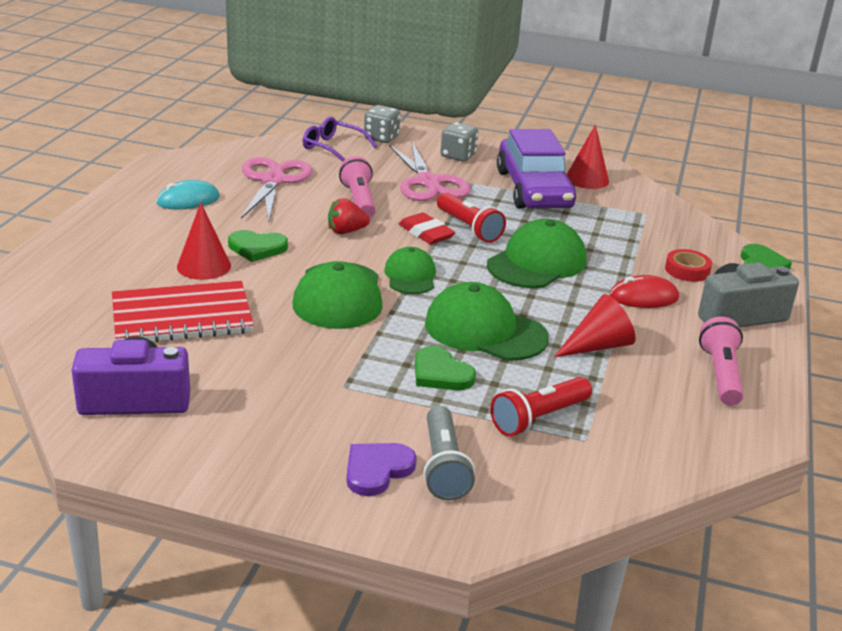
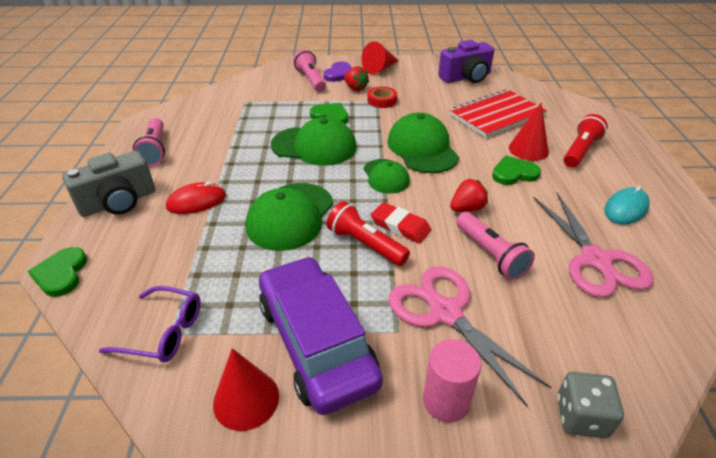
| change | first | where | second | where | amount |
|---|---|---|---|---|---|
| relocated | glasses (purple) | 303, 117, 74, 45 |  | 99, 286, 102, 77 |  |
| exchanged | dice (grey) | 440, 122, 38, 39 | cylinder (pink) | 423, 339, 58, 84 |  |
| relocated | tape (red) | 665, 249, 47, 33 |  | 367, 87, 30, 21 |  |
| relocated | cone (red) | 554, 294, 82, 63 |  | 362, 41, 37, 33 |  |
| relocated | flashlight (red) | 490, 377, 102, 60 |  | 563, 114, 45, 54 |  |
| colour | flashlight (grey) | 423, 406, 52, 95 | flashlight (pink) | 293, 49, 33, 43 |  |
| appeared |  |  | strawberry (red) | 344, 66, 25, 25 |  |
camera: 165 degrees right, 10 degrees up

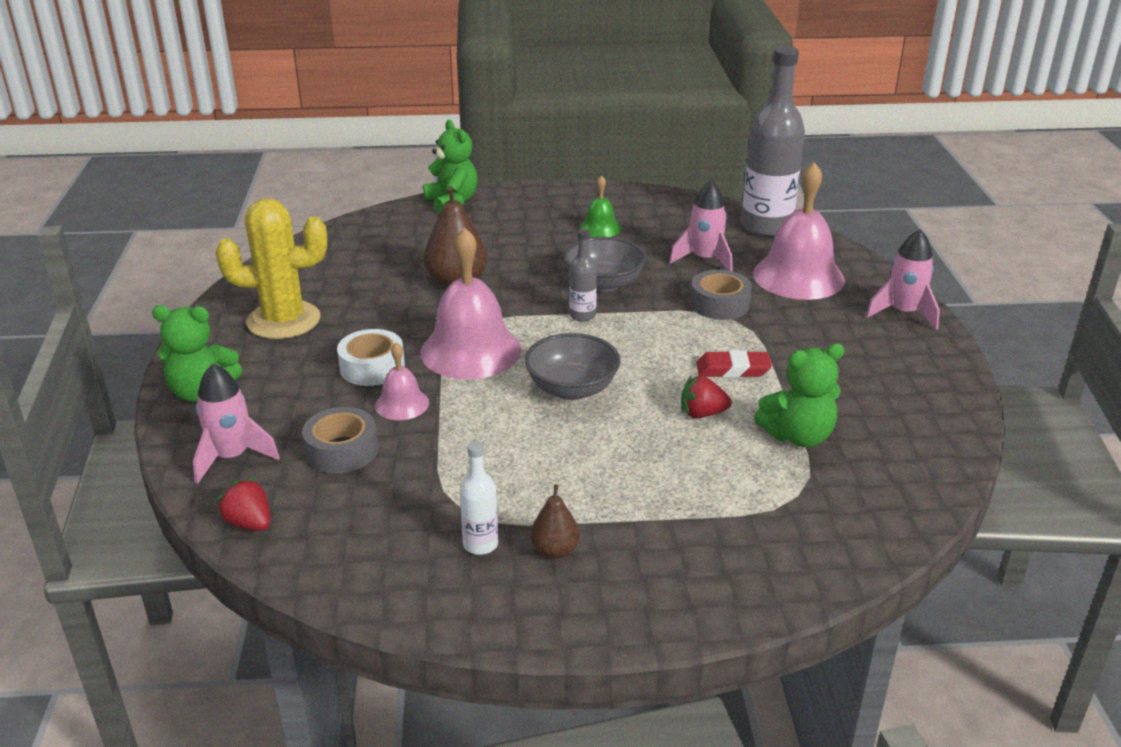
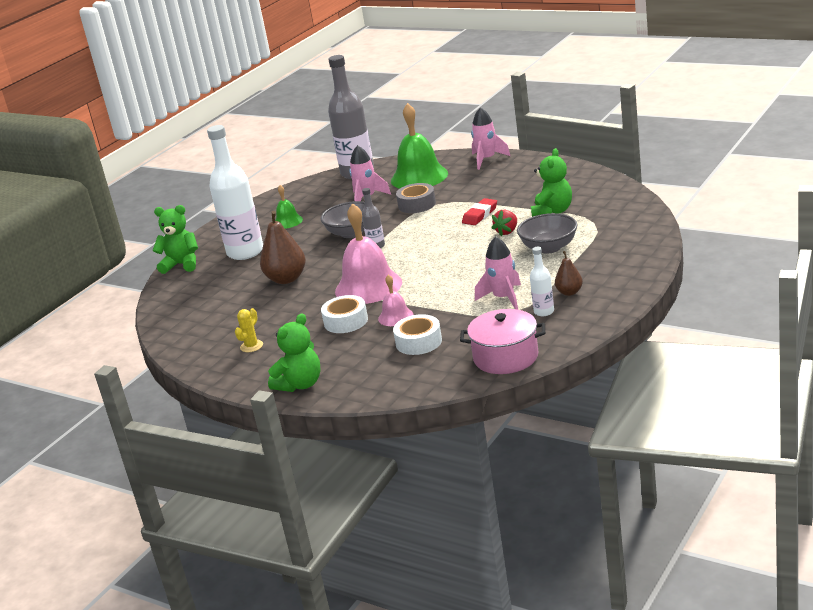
| change | first | where | second | where | amount |
|---|---|---|---|---|---|
| colour | bell (pink) | 753, 162, 92, 138 | bell (green) | 391, 103, 57, 86 |  |
| size | cactus (yellow) | 216, 198, 111, 141 |  | 235, 308, 28, 44 | x0.43 |
| relocated | bowl (grey) | 524, 333, 97, 67 |  | 517, 213, 60, 41 |  |
| relocated | rocket (pink) | 193, 364, 87, 120 |  | 475, 236, 46, 74 |  |
| colour | tape (grey) | 302, 407, 76, 66 | tape (white) | 393, 314, 49, 41 |  |
| missing | strawberry (red) | 217, 478, 54, 53 |  |  |  |
| appeared |  |  | bottle (white) | 207, 125, 56, 135 |  |
| appeared |  |  | pot (pink) | 460, 309, 85, 65 |  |
camera: 50 degrees left, 5 degrees down

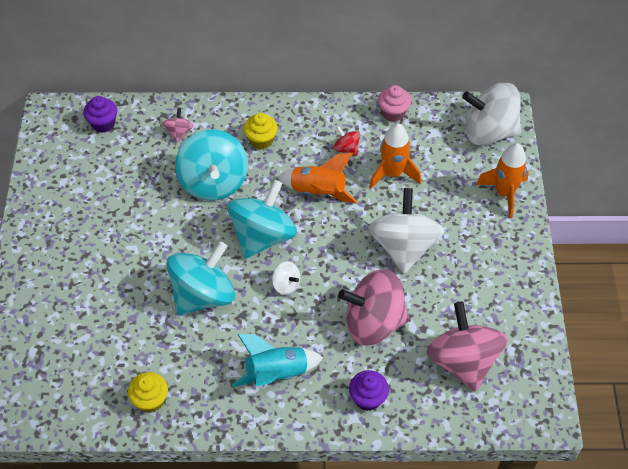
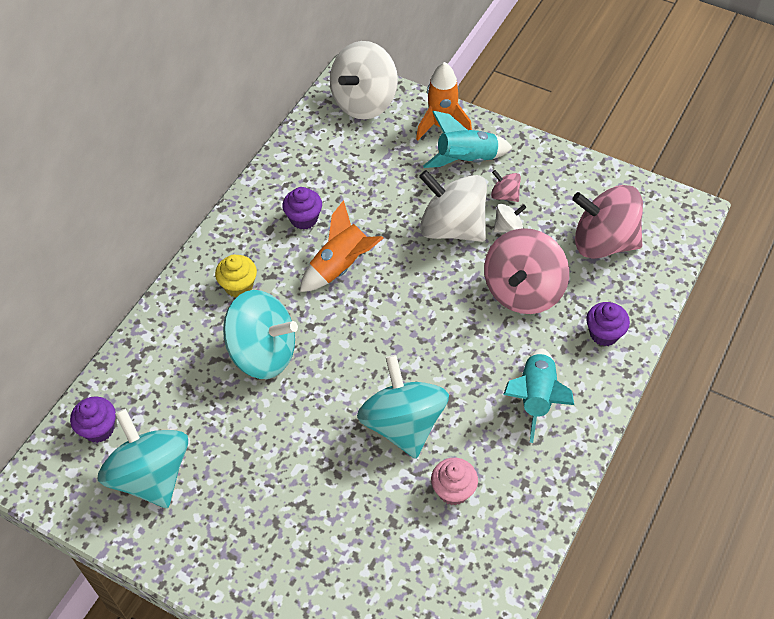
| change | first | where | second | where | amount |
|---|---|---|---|---|---|
| relocated | cupcake (pink) | 378, 85, 33, 37 |  | 431, 458, 47, 47 |  |
| relocated | spinning top (pink) | 163, 108, 30, 35 |  | 491, 170, 30, 32 |  |
| missing | rocket (orange) | 369, 123, 52, 66 |  |  |  |
| exchanged | spinning top (red) | 333, 126, 27, 30 | cupcake (purple) | 282, 187, 40, 43 |  |
| relocated | spinning top (turquoise) | 227, 180, 70, 79 |  | 98, 408, 90, 100 |  |
| relocated | spinning top (white) | 272, 261, 29, 34 |  | 494, 204, 32, 29 |  |
| missing | cupcake (yellow) | 128, 372, 40, 41 |  |  |  |
| appeared |  |  | rocket (turquoise) | 423, 111, 90, 57 |  |
camera: 60 degrees left, 0 degrees up

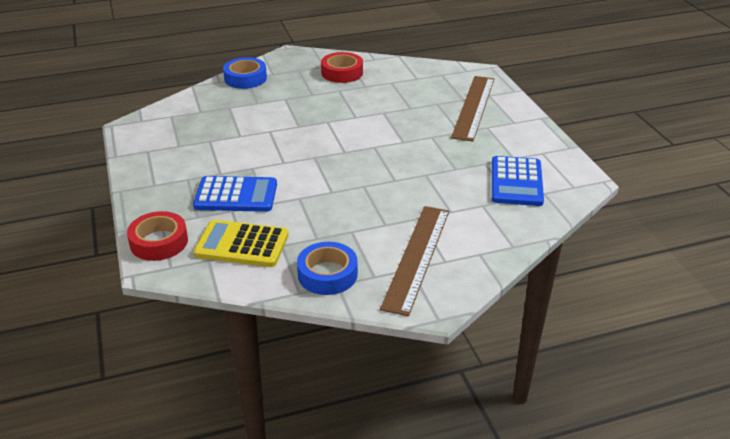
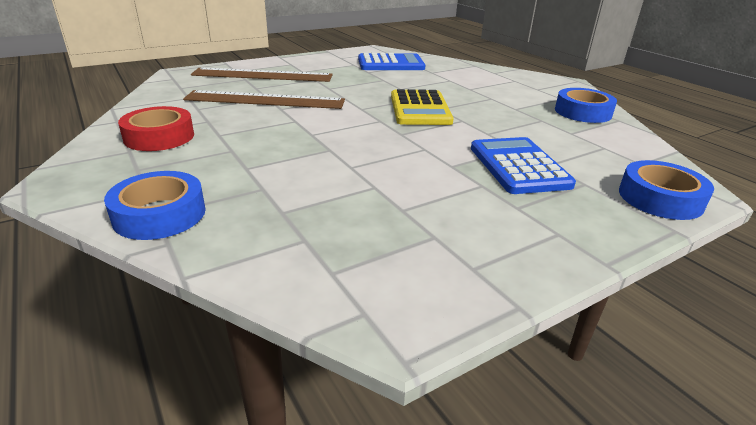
| change | first | where | second | where | amount |
|---|---|---|---|---|---|
| relocated | ruler (brown) | 380, 206, 69, 110 |  | 183, 90, 162, 19 |  |
| colour | tape (red) | 127, 211, 61, 50 | tape (blue) | 619, 160, 95, 60 |  |
| relocated | calculator (yellow) | 194, 220, 95, 47 |  | 391, 89, 63, 36 |  |
camera: 105 degrees left, 5 degrees down

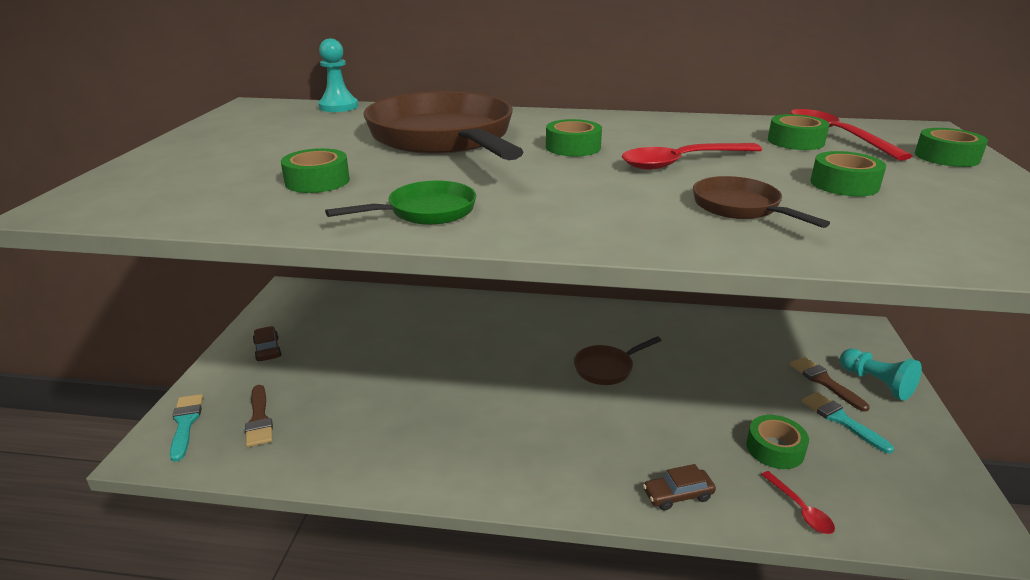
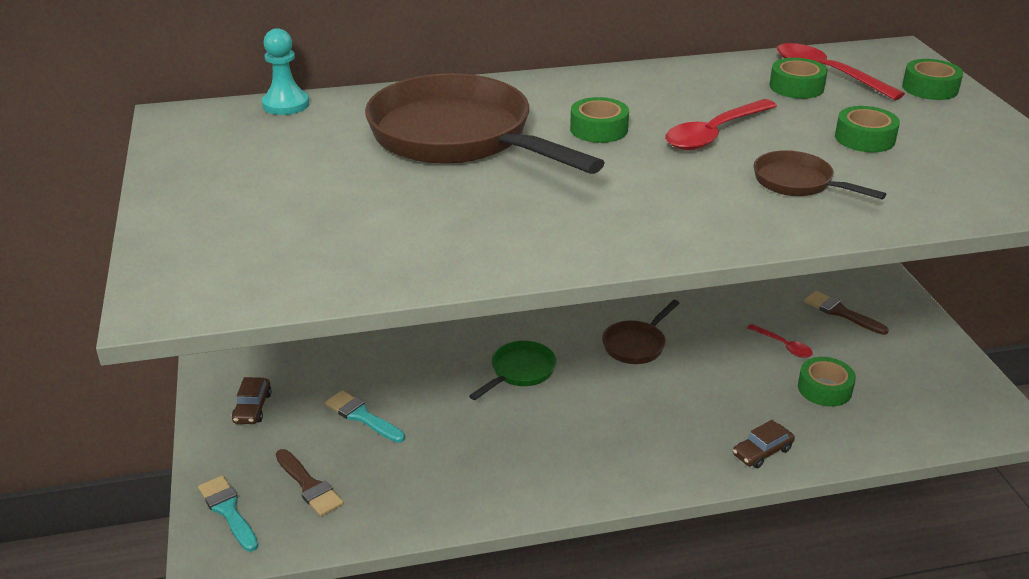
| change | first | where | second | where | amount |
|---|---|---|---|---|---|
| missing | tape (green) | 281, 148, 69, 45 |  |  |  |
| relocated | pan (green) | 325, 181, 151, 44 |  | 469, 341, 87, 59 |  |
| spun | car (brown) | 253, 326, 29, 35 |  | 232, 377, 40, 47 | 135 degrees counterclockwise |
| missing | pawn (turquoise) | 840, 348, 82, 53 |  |  |  |
| relocated | brush (turquoise) | 802, 392, 92, 62 |  | 325, 390, 80, 53 |  |
| relocated | spoon (red) | 761, 471, 74, 63 |  | 747, 324, 66, 34 |  |
camera: 20 degrees left, 5 degrees up

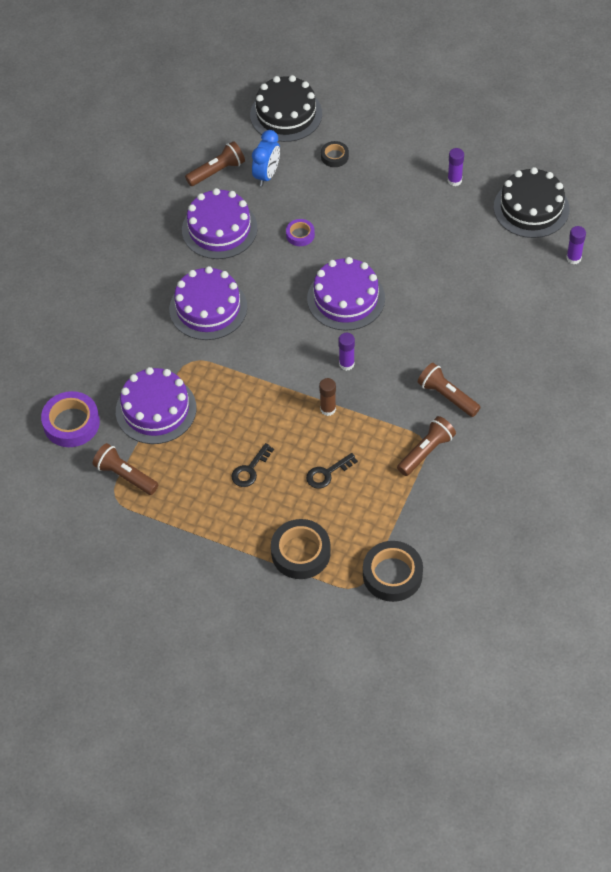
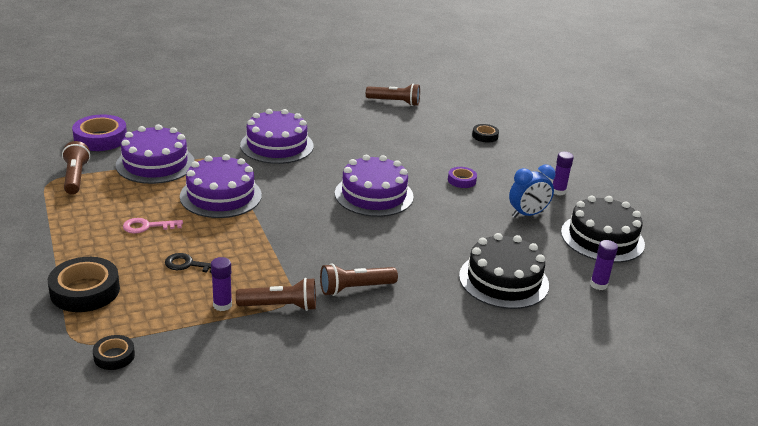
| change | first | where | second | where | amount |
|---|---|---|---|---|---|
| relocated | cake (black) | 250, 75, 72, 67 |  | 459, 233, 90, 76 |  |
| relocated | clock (blue) | 252, 130, 28, 56 |  | 509, 165, 46, 53 |  |
| relocated | cake (purple) | 182, 188, 75, 71 |  | 180, 154, 82, 64 |  |
| relocated | tape (purple) | 286, 219, 29, 27 |  | 448, 167, 29, 21 |  |
| relocated | glue stick (purple) | 338, 333, 17, 38 |  | 211, 257, 21, 54 |  |
| spun | flashlight (brown) | 418, 363, 63, 54 |  | 320, 263, 78, 33 | 105 degrees counterclockwise |
| missing | glue stick (brown) | 319, 378, 17, 38 |  |  |  |
| colour | key (black) | 231, 443, 43, 44 | key (pink) | 123, 218, 60, 16 |  |
| size | tape (black) | 363, 541, 60, 61 |  | 93, 335, 42, 35 | x0.54 |
camera: 40 degrees right, 25 degrees down

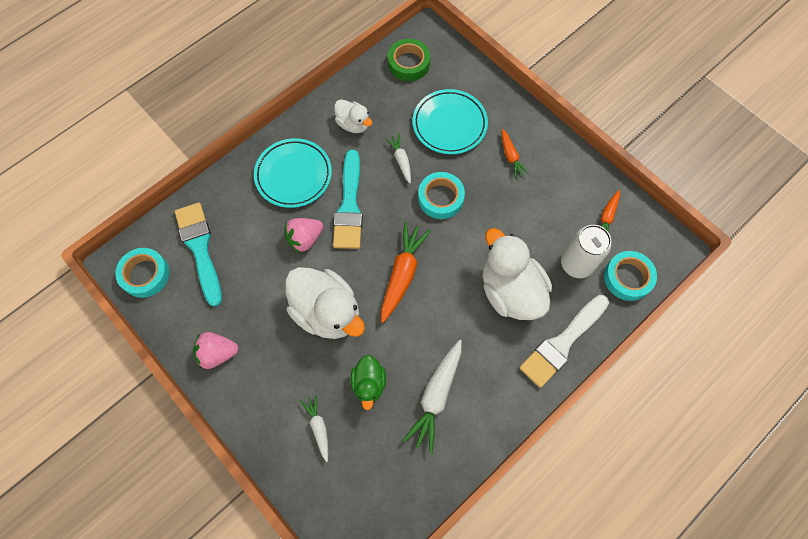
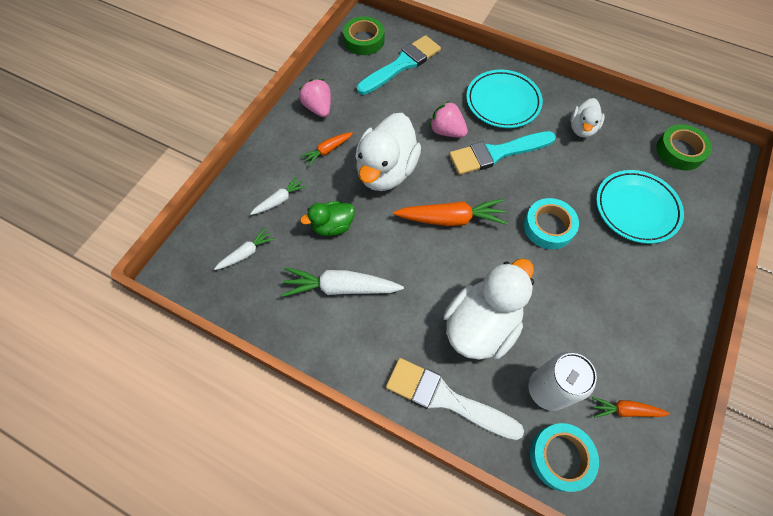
| change | first | where | second | where | amount |
|---|---|---|---|---|---|
| relocated | carrot (orange) | 502, 129, 27, 49 |  | 300, 132, 53, 34 |  |
| relocated | carrot (white) | 385, 134, 26, 49 |  | 214, 228, 61, 42 |  |
| colour | tape (turquoise) | 115, 248, 54, 50 | tape (green) | 343, 16, 41, 39 |  |
camera: 70 degrees right, 5 degrees down

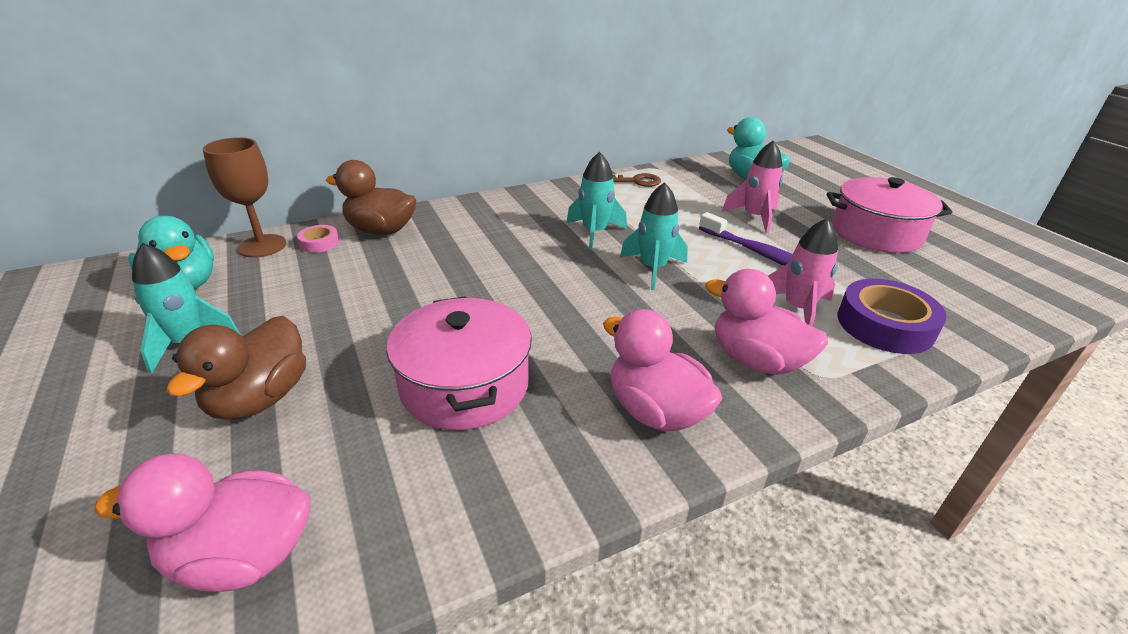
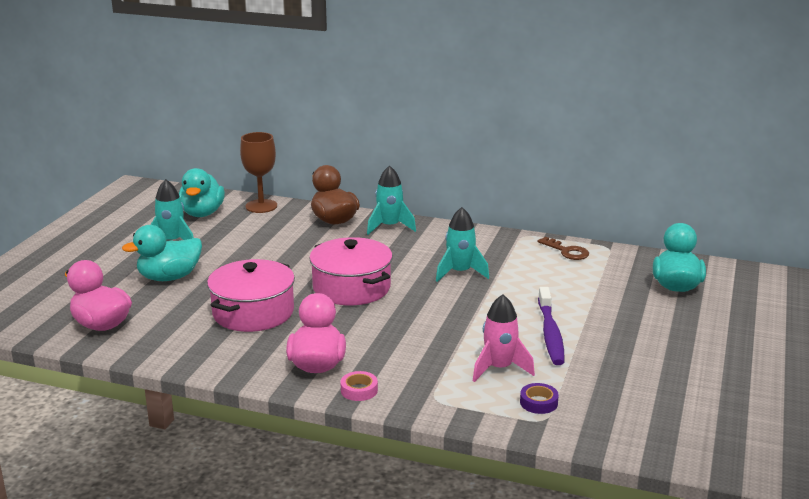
| change | first | where | second | where | amount |
|---|---|---|---|---|---|
| missing | rocket (pink) | 722, 141, 61, 93 |  |  |  |
| relocated | pot (pink) | 827, 177, 125, 76 |  | 309, 237, 84, 68 |  |
| relocated | rocket (turquoise) | 620, 182, 68, 108 |  | 367, 165, 49, 70 |  |
| relocated | tape (pink) | 297, 225, 42, 28 |  | 341, 371, 37, 30 |  |
| missing | duck (pink) | 705, 269, 123, 106 |  |  |  |
| size | tape (purple) | 838, 279, 109, 75 |  | 520, 383, 39, 31 | x0.49 |
| colour | duck (brown) | 166, 315, 140, 105 | duck (turquoise) | 122, 225, 80, 56 |  |
camera: 45 degrees right, 10 degrees down

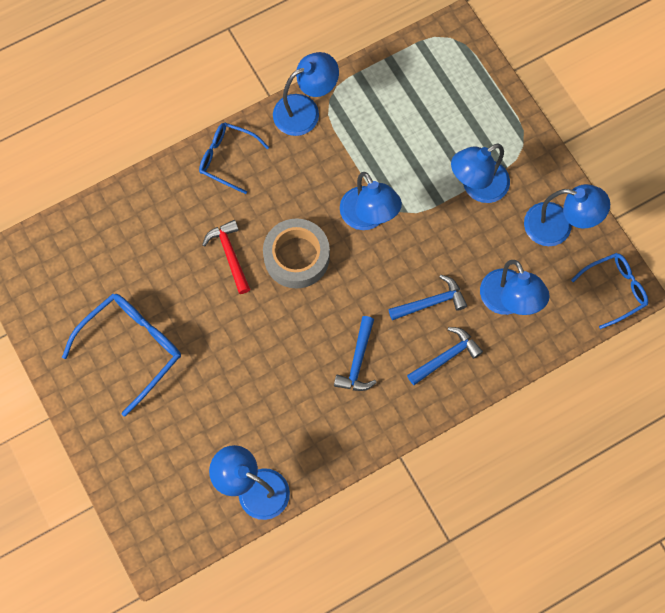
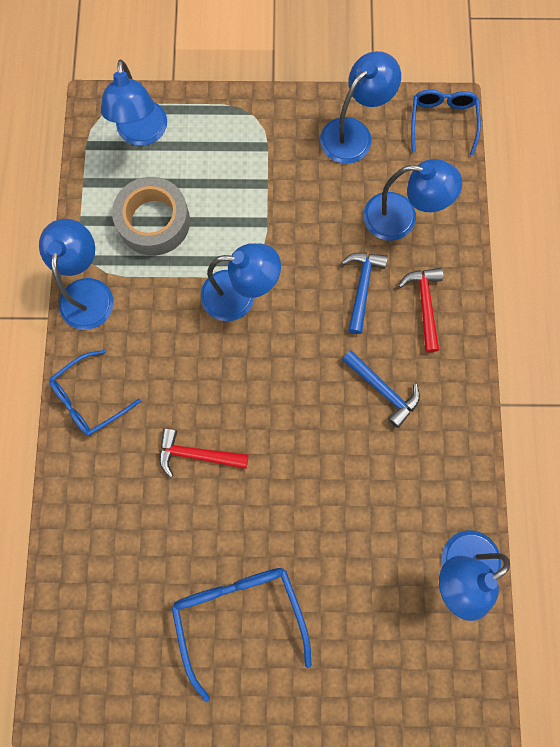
| change | first | where | second | where | amount |
|---|---|---|---|---|---|
| relocated | lamp (blue) | 451, 144, 59, 59 |  | 101, 60, 66, 86 |  |
| relocated | tape (grey) | 263, 218, 67, 71 |  | 112, 177, 78, 79 |  |
| colour | hammer (blue) | 407, 327, 76, 58 | hammer (red) | 398, 268, 45, 84 |  |
camera: 60 degrees left, 5 degrees up

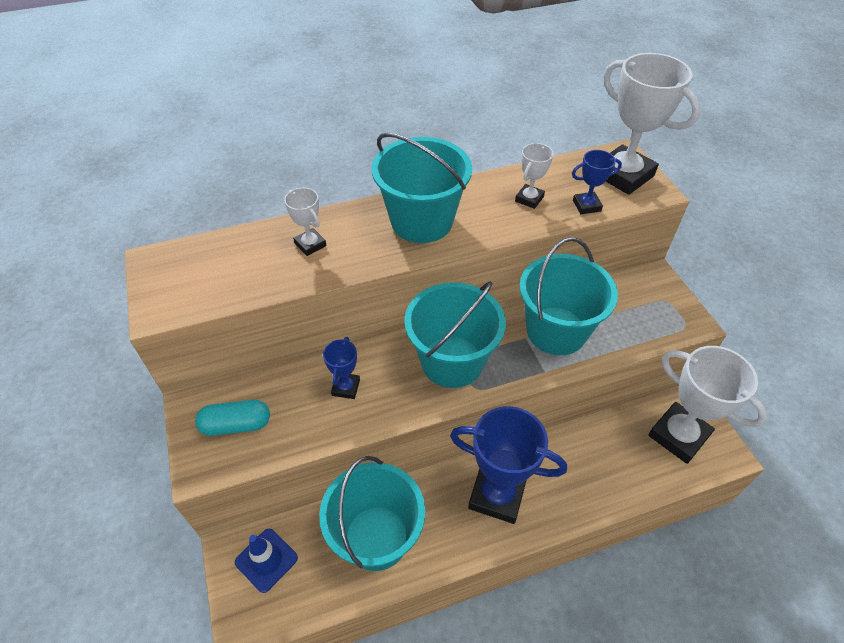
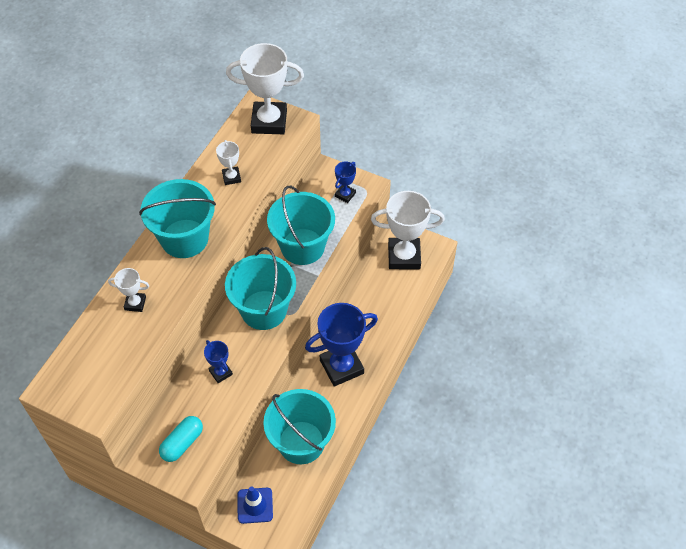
| change | first | where | second | where | amount |
|---|---|---|---|---|---|
| relocated | trophy (blue) | 572, 150, 50, 64 |  | 335, 162, 21, 41 |  |
camera: 45 degrees left, 5 degrees up

